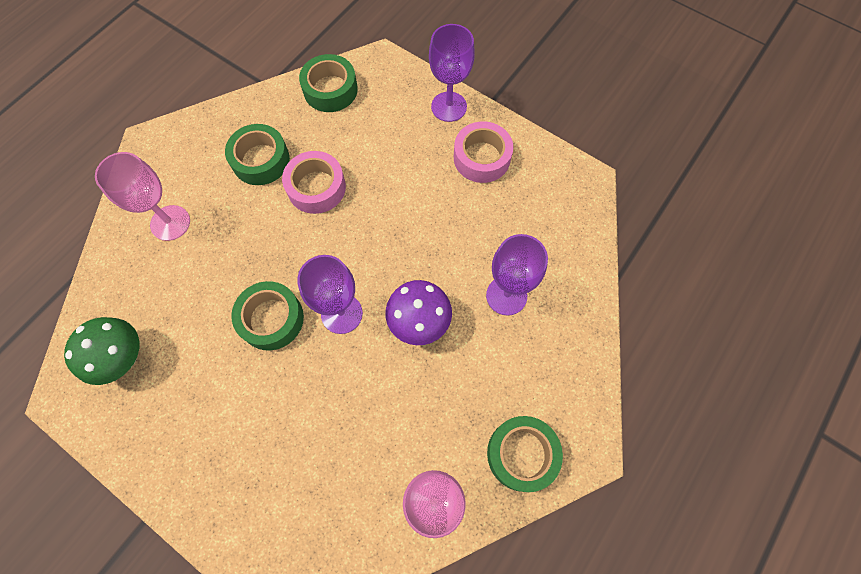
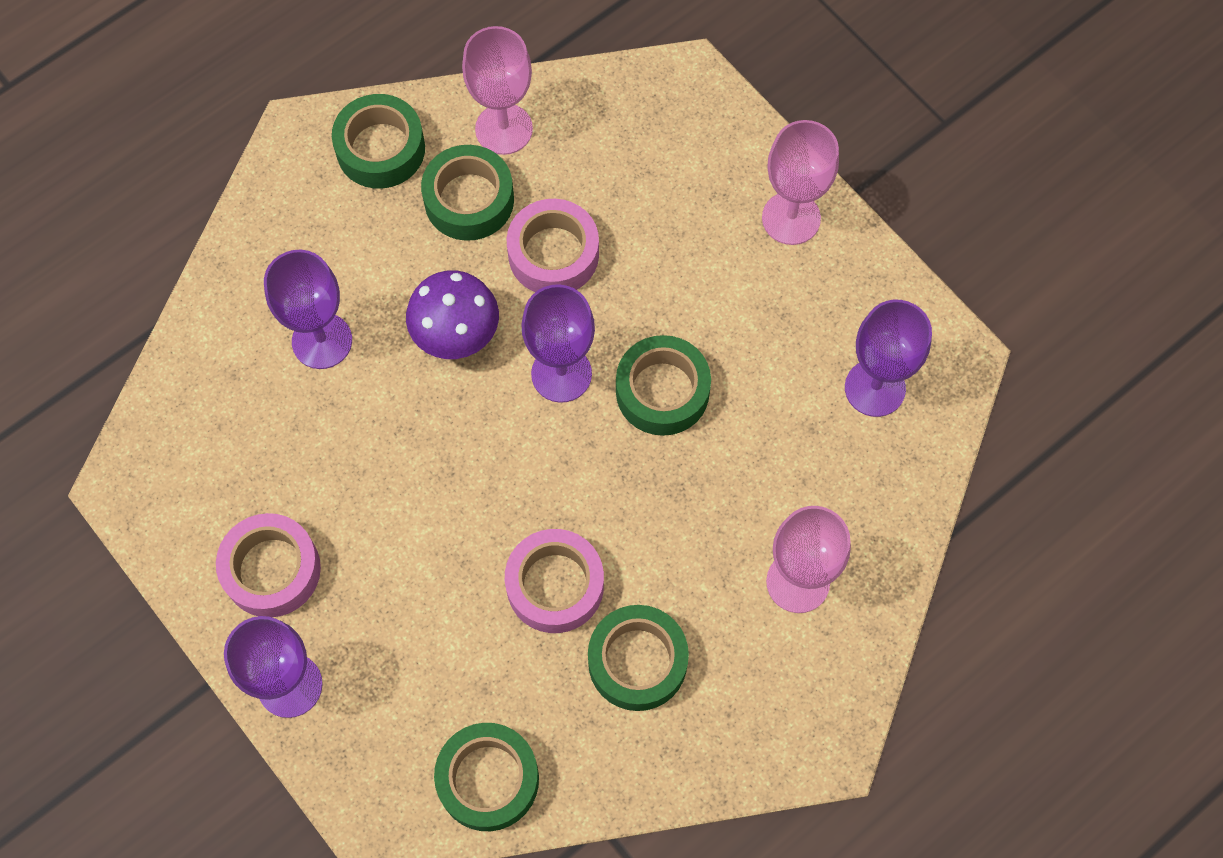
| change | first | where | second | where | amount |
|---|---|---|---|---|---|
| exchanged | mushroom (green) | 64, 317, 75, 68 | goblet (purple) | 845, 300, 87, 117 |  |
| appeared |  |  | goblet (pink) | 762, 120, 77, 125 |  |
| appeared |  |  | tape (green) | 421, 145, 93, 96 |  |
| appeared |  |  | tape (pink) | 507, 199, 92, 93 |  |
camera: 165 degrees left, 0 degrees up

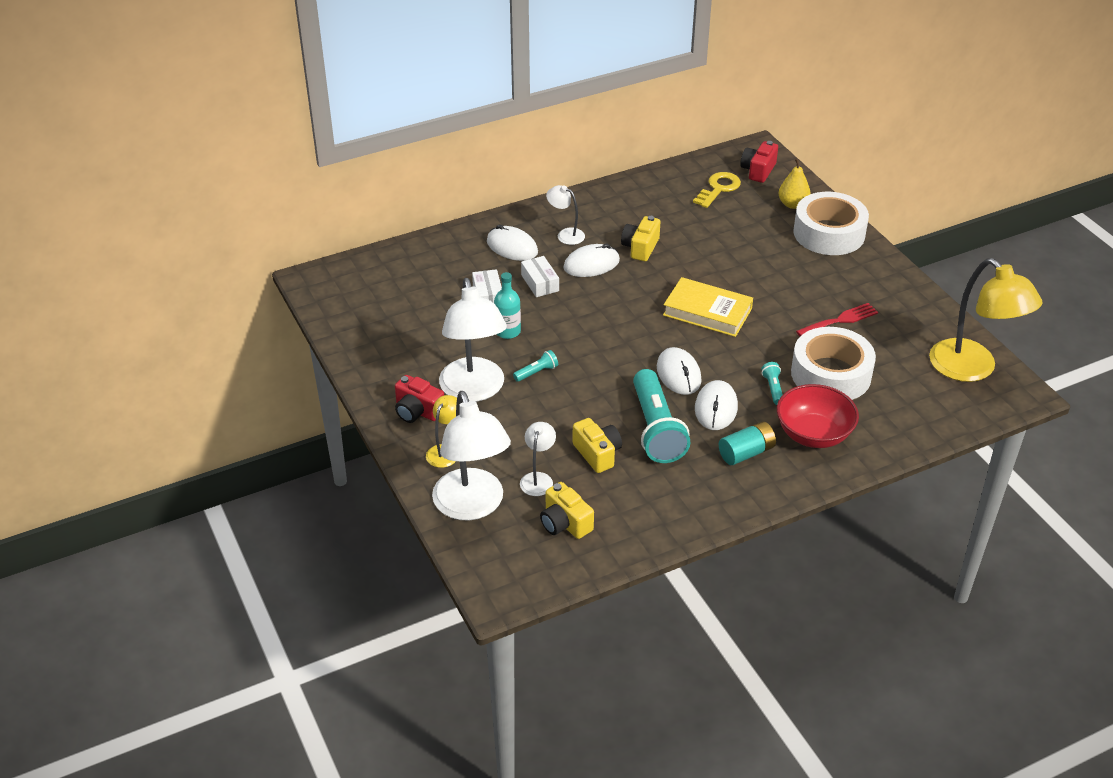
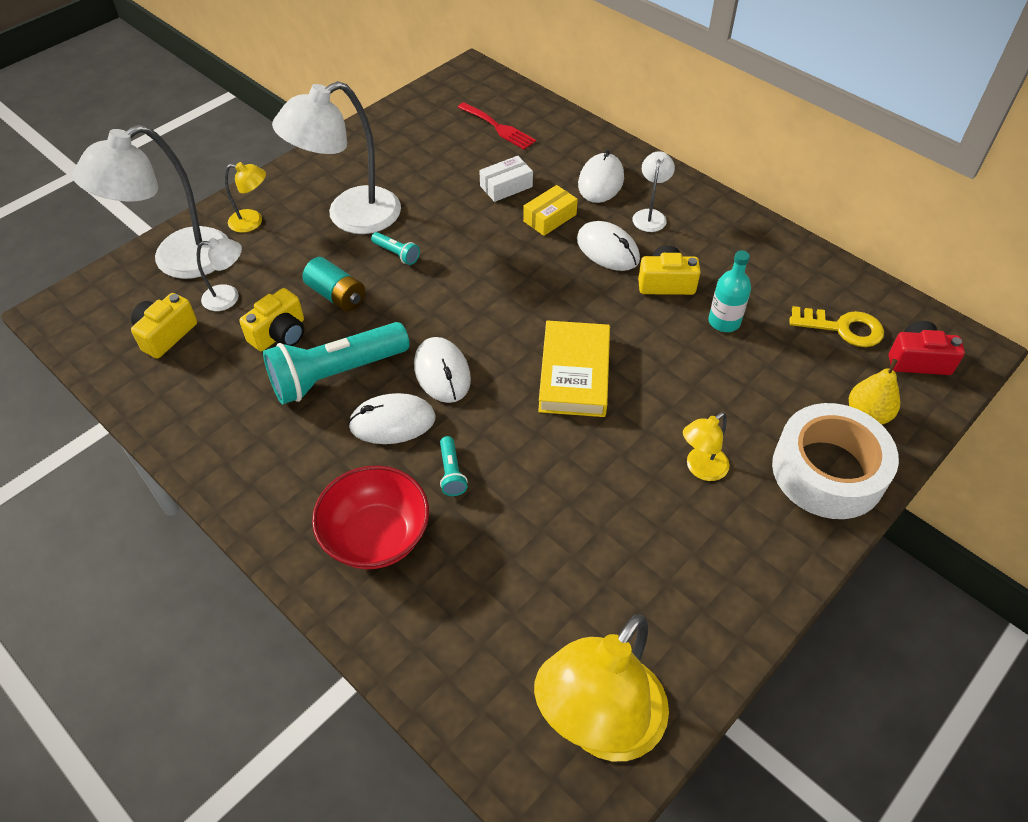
| change | first | where | second | where | amount |
|---|---|---|---|---|---|
| colour | box (white) | 521, 256, 38, 41 | box (yellow) | 523, 185, 55, 51 |  |
| relocated | bottle (turquoise) | 494, 272, 27, 67 |  | 708, 250, 43, 82 |  |
| relocated | fork (red) | 796, 303, 82, 33 |  | 458, 102, 78, 47 |  |
| missing | tape (white) | 791, 327, 85, 73 |  |  |  |
| spun | mouse (white) | 657, 347, 44, 48 |  | 414, 337, 57, 66 | 75 degrees counterclockwise |
| spun | flashlight (turquoise) | 761, 362, 21, 43 |  | 440, 436, 28, 60 | 105 degrees clockwise |
| missing | camera (red) | 395, 375, 49, 48 |  |  |  |
| relocated | battery (turquoise) | 719, 421, 57, 44 |  | 303, 257, 62, 55 |  |
| appeared |  |  | lamp (yellow) | 683, 412, 47, 69 |  |
camera: 70 degrees right, 10 degrees up

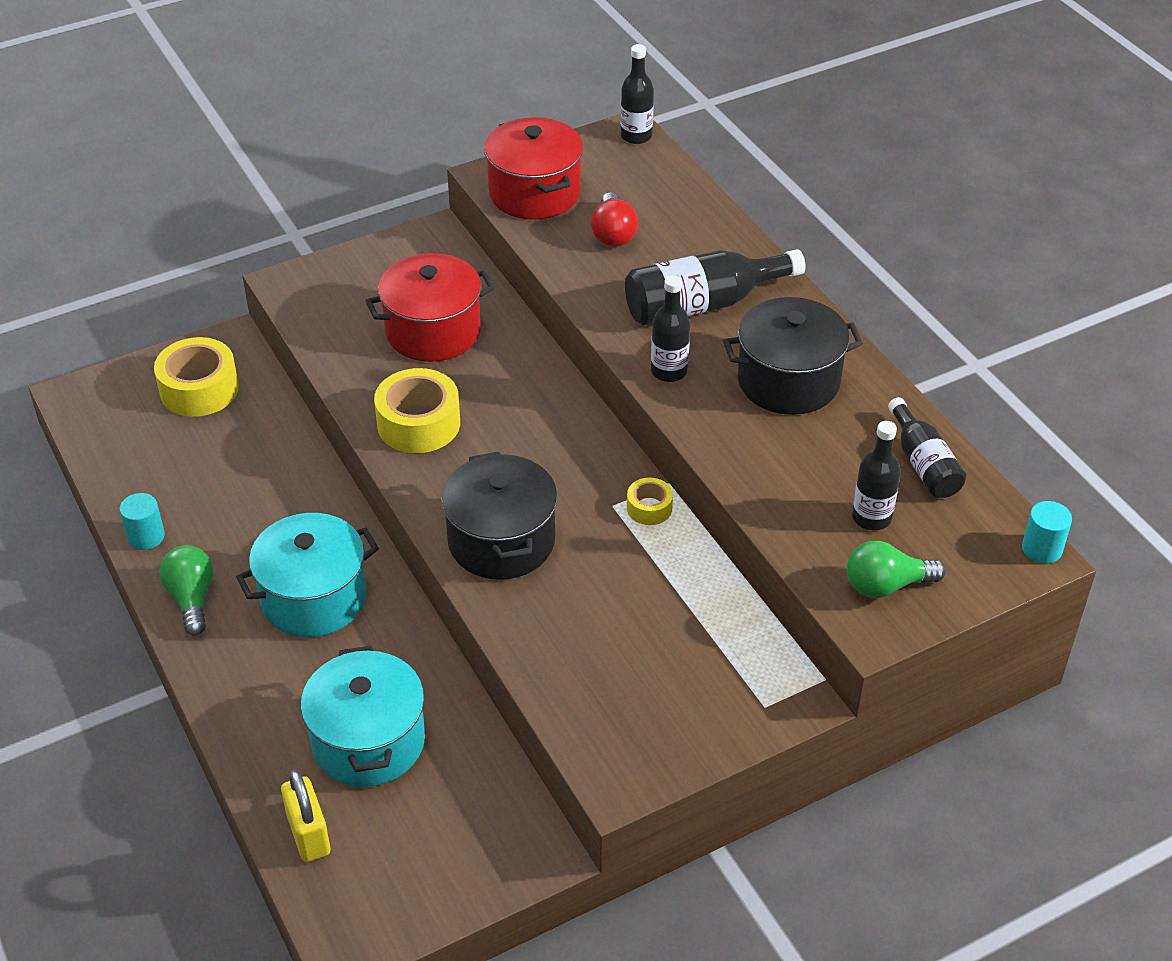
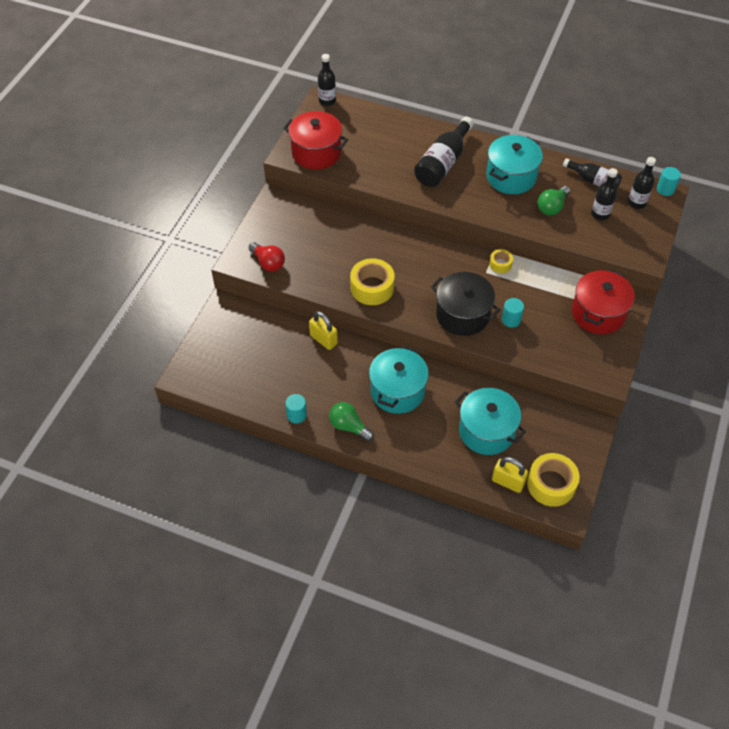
| change | first | where | second | where | amount |
|---|---|---|---|---|---|
| relocated | light bulb (red) | 591, 192, 47, 55 |  | 249, 242, 36, 30 |  |
| relocated | pot (red) | 366, 253, 129, 109 |  | 572, 269, 63, 65 |  |
| relocated | bottle (black) | 651, 275, 39, 107 |  | 628, 157, 28, 52 |  |
| colour | pot (black) | 723, 297, 140, 118 | pot (turquoise) | 486, 135, 57, 59 |  |
| relocated | tape (yellow) | 154, 337, 85, 80 |  | 527, 453, 53, 54 |  |
| relocated | light bulb (green) | 847, 541, 99, 57 |  | 538, 186, 32, 29 |  |
| appeared |  |  | cylinder (turquoise) | 502, 298, 22, 30 |  |
| appeared |  |  | padlock (yellow) | 309, 311, 29, 39 |  |
camera: 40 degrees left, 10 degrees up

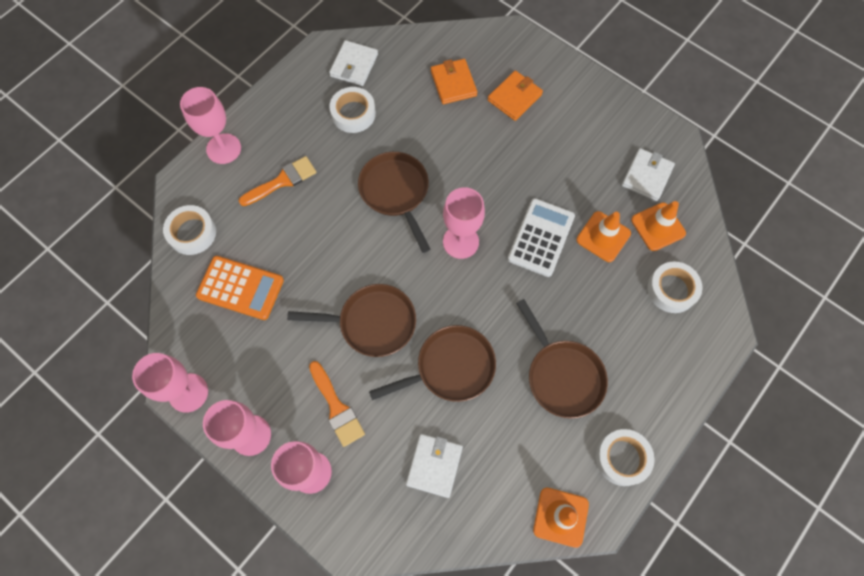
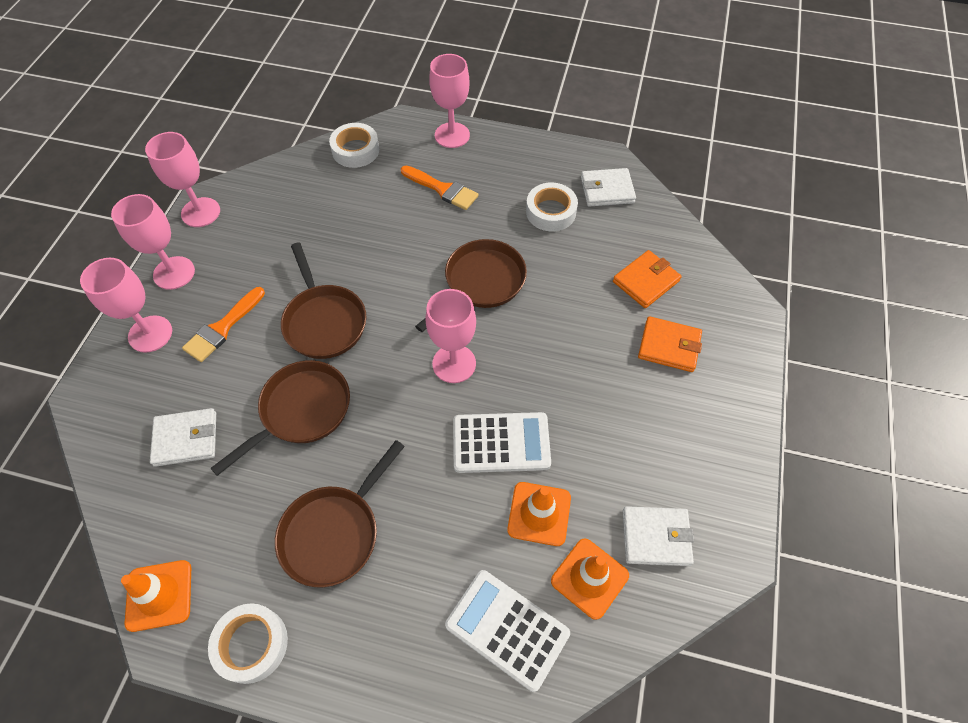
| change | first | where | second | where | amount |
|---|---|---|---|---|---|
| missing | calculator (orange) | 196, 256, 88, 64 |  |  |  |
| exchanged | tape (white) | 647, 261, 55, 52 | calculator (white) | 445, 570, 125, 122 |  |
| spun | pan (brown) | 369, 325, 127, 77 |  | 210, 360, 140, 116 | 90 degrees counterclockwise |
camera: 65 degrees right, 10 degrees down

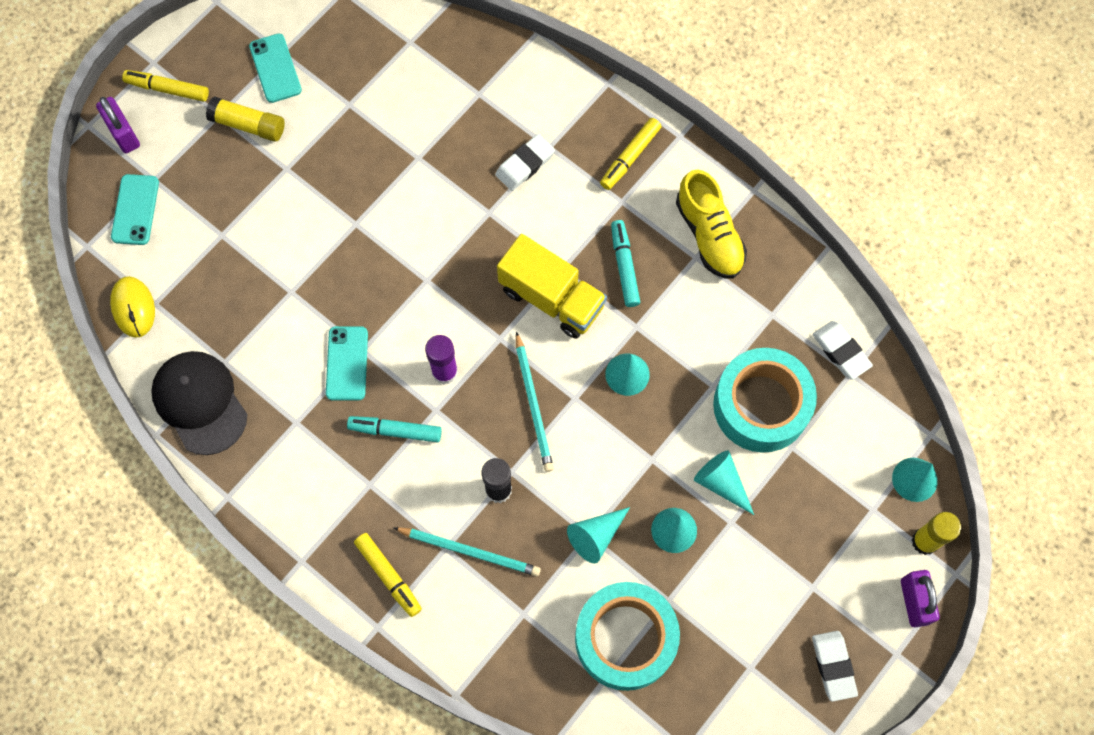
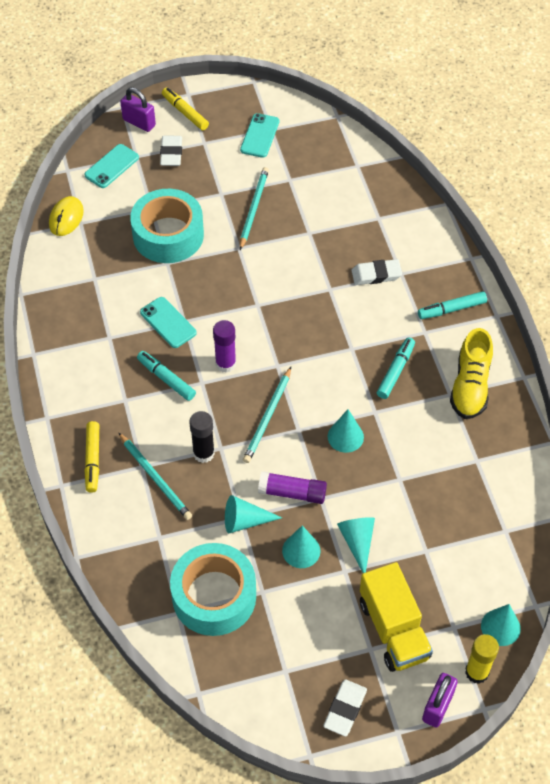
| change | first | where | second | where | amount |
|---|---|---|---|---|---|
| missing | glue stick (yellow) | 206, 96, 79, 46 |  |  |  |
| spun | padlock (purple) | 96, 97, 44, 56 |  | 120, 87, 36, 45 | 60 degrees counterclockwise |
| colour | marker (yellow) | 600, 118, 62, 72 | marker (turquoise) | 418, 291, 69, 28 |  |
| relocated | truck (yellow) | 497, 234, 110, 105 |  | 360, 562, 73, 110 |  |
| relocated | eraser (white) | 813, 321, 60, 59 |  | 160, 136, 22, 30 |  |
| spun | phone (turquoise) | 326, 326, 42, 75 |  | 140, 297, 57, 51 | 75 degrees counterclockwise |
| relocated | tape (turquoise) | 713, 348, 104, 105 |  | 130, 189, 74, 74 |  |
| missing | cap (black) | 151, 351, 97, 104 |  |  |  |
| appeared |  |  | pencil (turquoise) | 240, 167, 29, 83 |  |
| appeared |  |  | glue stick (purple) | 258, 471, 69, 33 |  |
camera: 35 degrees right, 15 degrees down

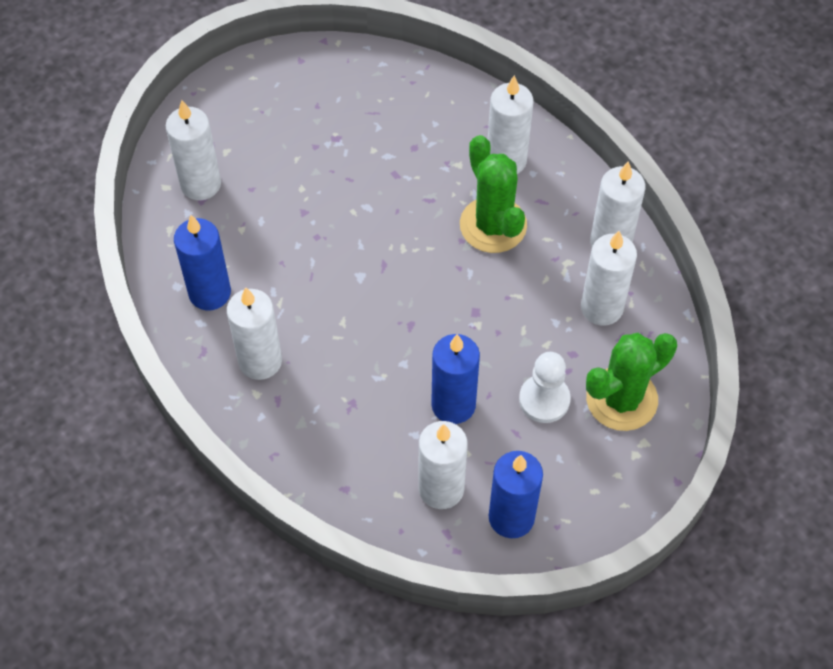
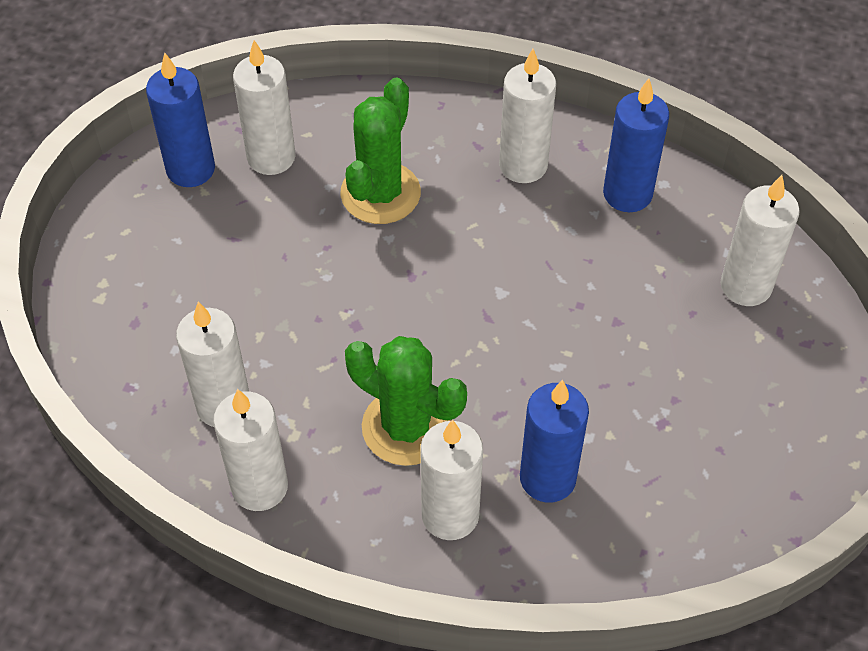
| change | first | where | second | where | amount |
|---|---|---|---|---|---|
| relocated | cactus (green) | 586, 333, 91, 98 |  | 340, 77, 81, 147 |  |
| relocated | candle (blue) | 431, 334, 49, 90 |  | 520, 380, 69, 123 |  |
| missing | pawn (white) | 519, 352, 52, 71 |  |  |  |
camera: 145 degrees right, 5 degrees down

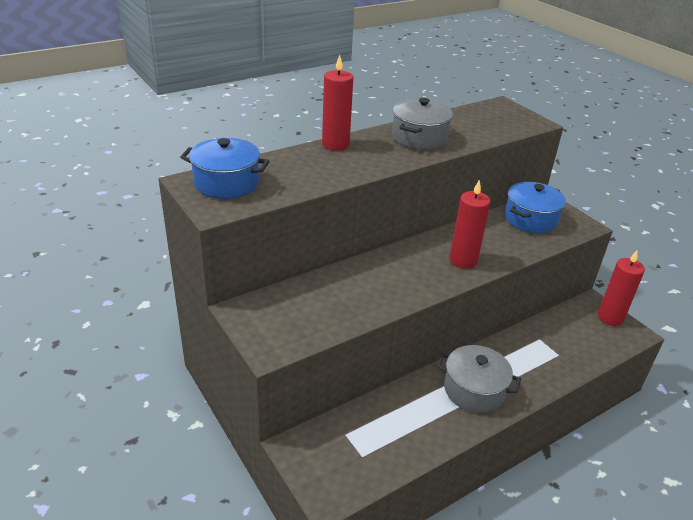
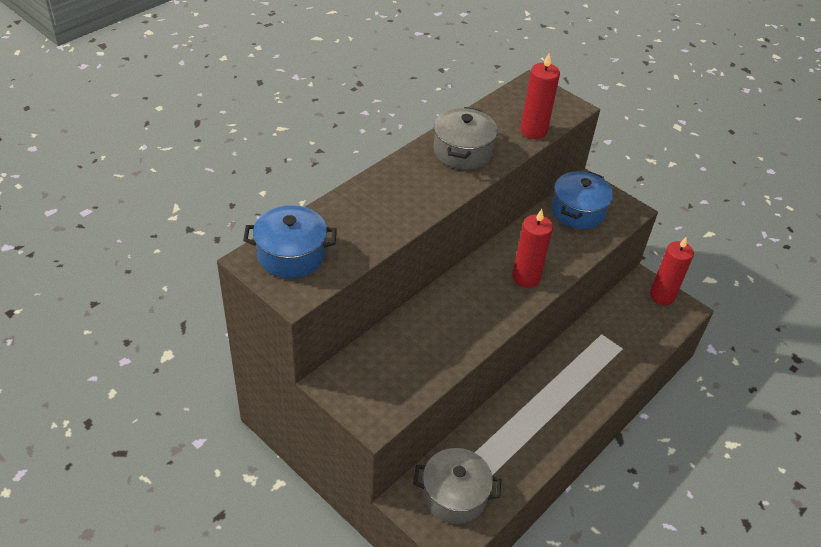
| change | first | where | second | where | amount |
|---|---|---|---|---|---|
| relocated | candle (red) | 322, 55, 31, 95 |  | 520, 53, 40, 86 |  |
| relocated | pot (grey) | 437, 345, 84, 68 |  | 413, 448, 89, 76 |  |
camera: 15 degrees left, 10 degrees up

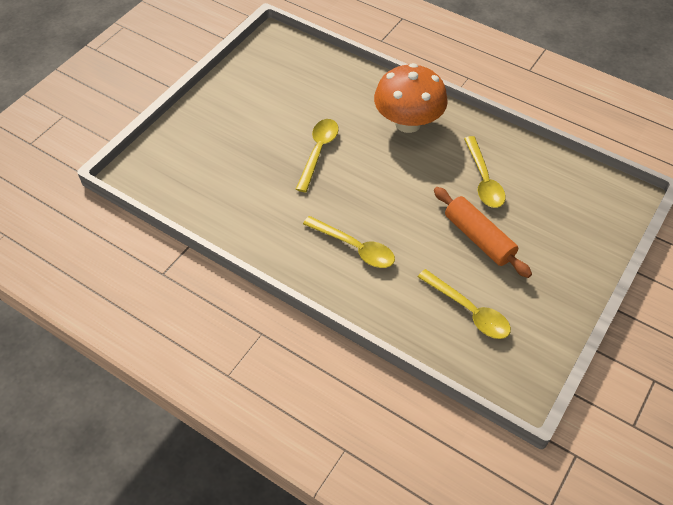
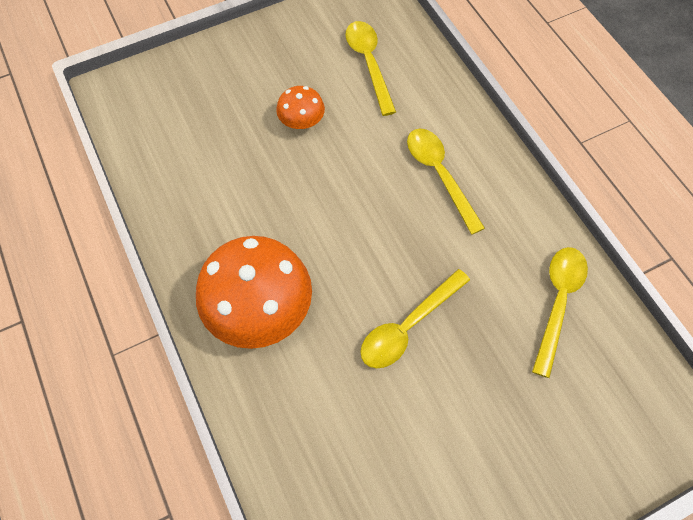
| change | first | where | second | where | amount |
|---|---|---|---|---|---|
| relocated | spoon (yellow) | 464, 136, 42, 72 |  | 532, 247, 56, 131 |  |
| exchanged | rolling pin (orange) | 434, 187, 98, 91 | mushroom (orange) | 276, 86, 49, 44 |  |
camera: 150 degrees left, 10 degrees up

